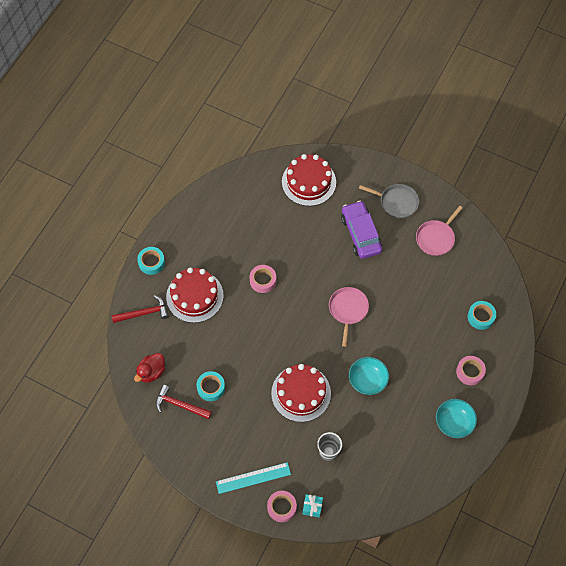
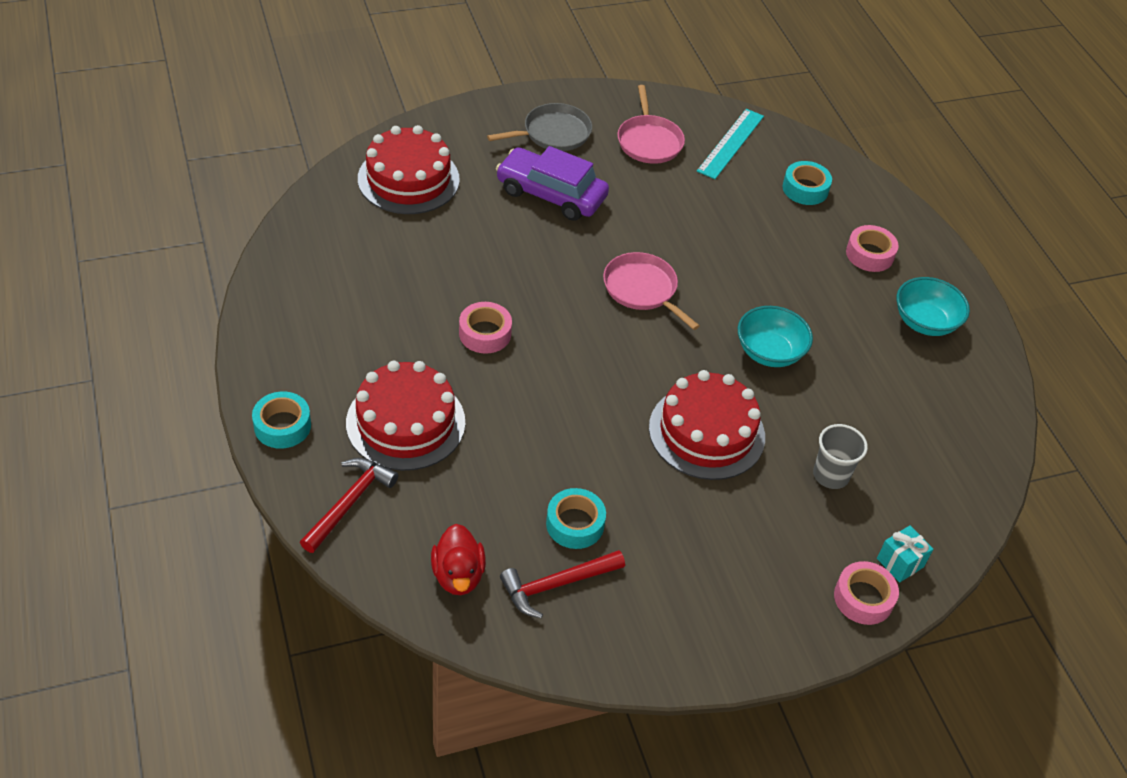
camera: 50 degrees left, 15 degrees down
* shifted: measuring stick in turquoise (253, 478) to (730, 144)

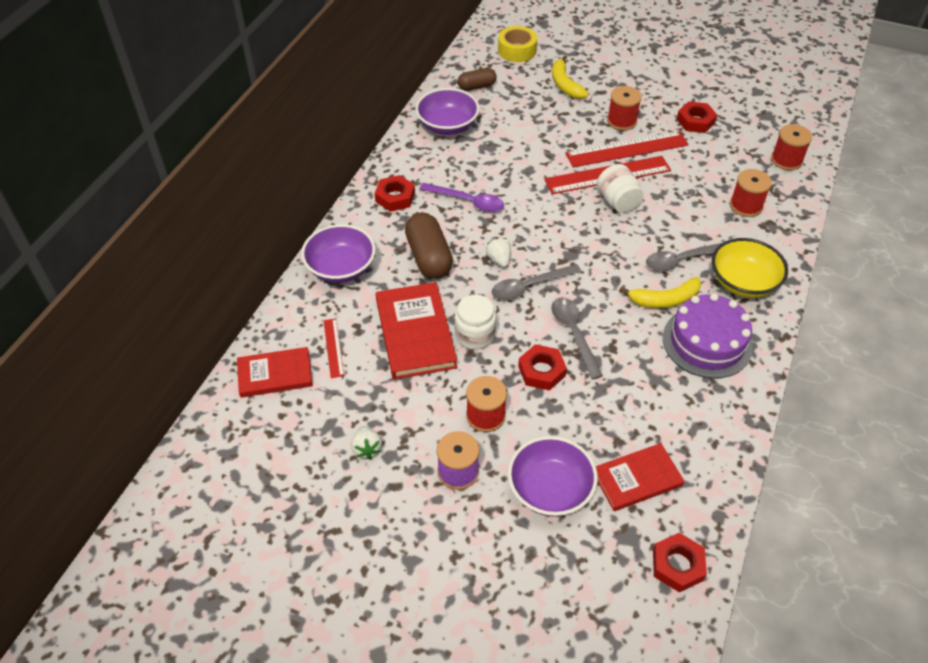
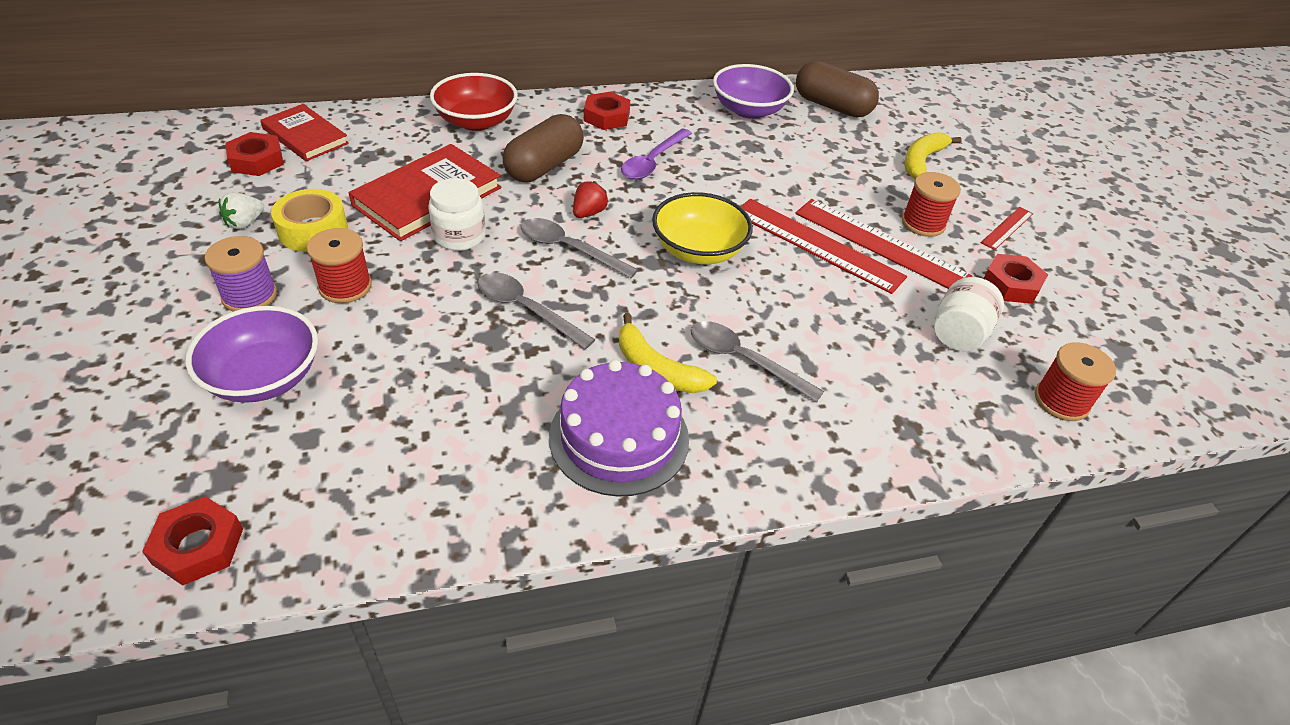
camera: 50 degrees right, 5 degrees down
* gone: hardback in red (640, 477)
* gone: spool in red (751, 193)
* shifted: measuring stick in red (334, 348) to (1007, 228)
* shifted: sticky tape in golden (517, 44) to (309, 220)
* shifted: hexagon nut in red (542, 367) to (254, 154)
* shifted: jam jar in snow-white (620, 188) to (969, 314)
* shifted: serving bowl in golden (750, 268) to (702, 228)
* repainted: serving bowl in royal purple (338, 253) to serving bowl in red (474, 102)
* repainted: berry in snow-white (498, 252) to berry in red (590, 199)
* rotated: tablespoon in royal purple (461, 197) = (656, 154) 45 degrees clockwise
* rotated: tablespoon in grey (577, 338) = (536, 310) 90 degrees counterclockwise
* scaled: pill shape in dark brown (477, 79) = (837, 89) x1.65

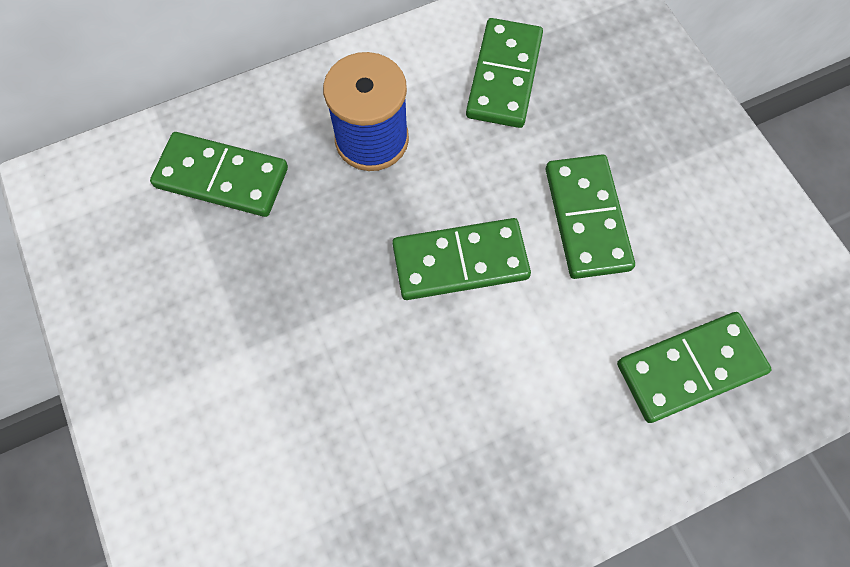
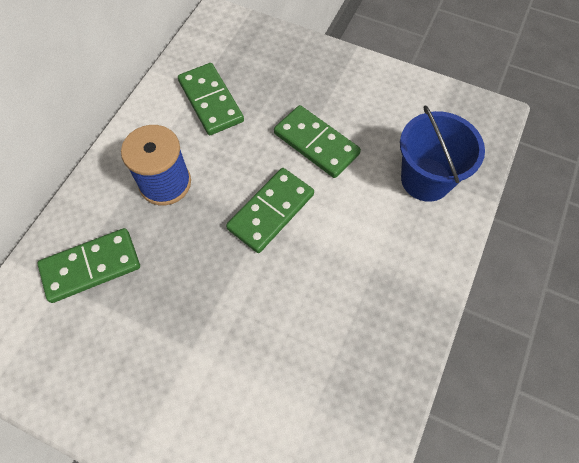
camera: 40 degrees left, 5 degrees down
* swapped: domino in leaf-green (694, 367) to pail in royal blue (442, 153)

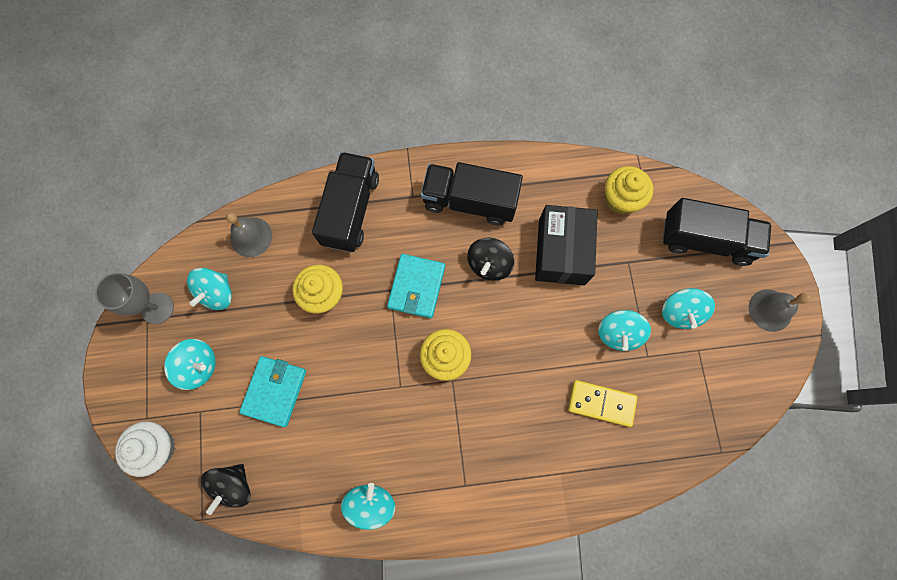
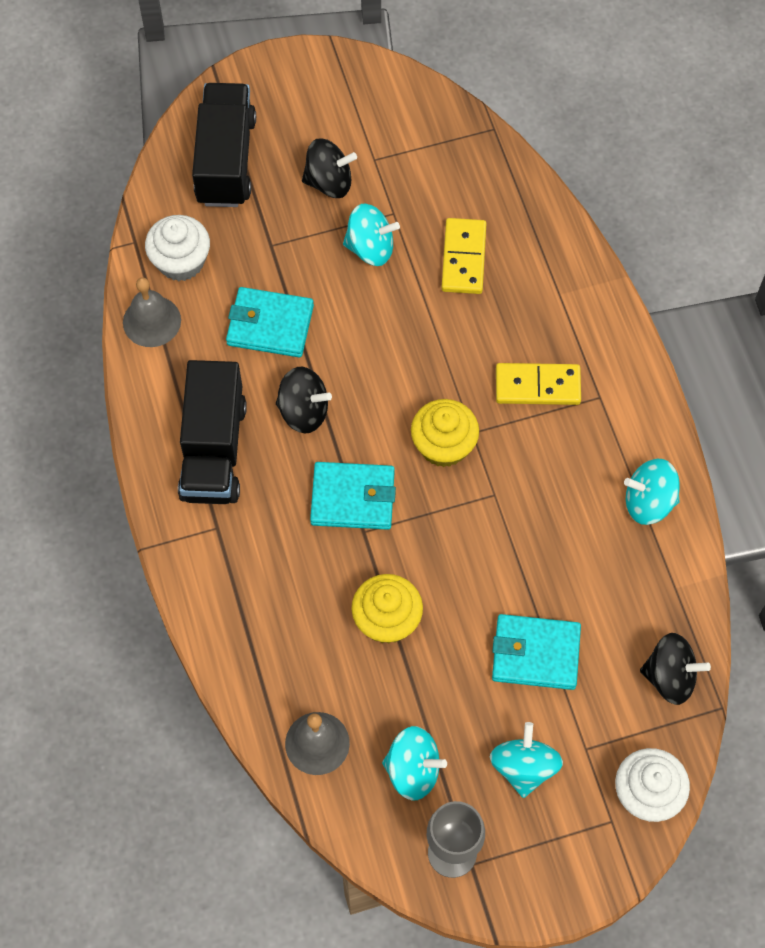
camera: 100 degrees left, 10 degrees down
* gone: lorry in black (345, 202)
* new: domino in golden (538, 384)
* shifted: school bell in grey (779, 310) to (152, 312)
* swapped: package in black (566, 245) to billfold in turquoise (270, 322)
* repainted: cupcake in golden (629, 190) to cupcake in snow-white (177, 248)
* repainted: whirligig in turquoise (688, 308) to whirligig in black (329, 168)

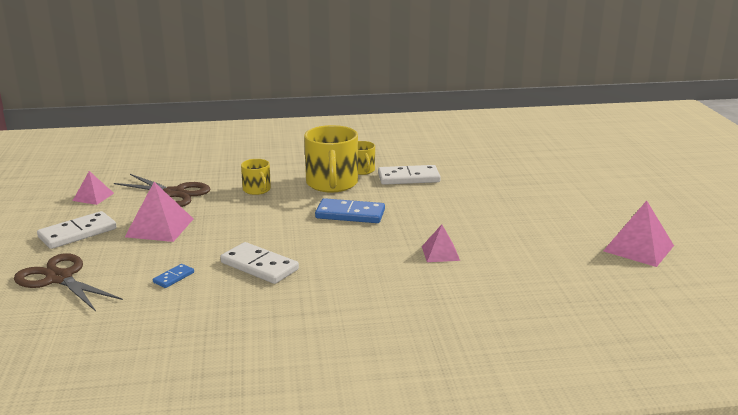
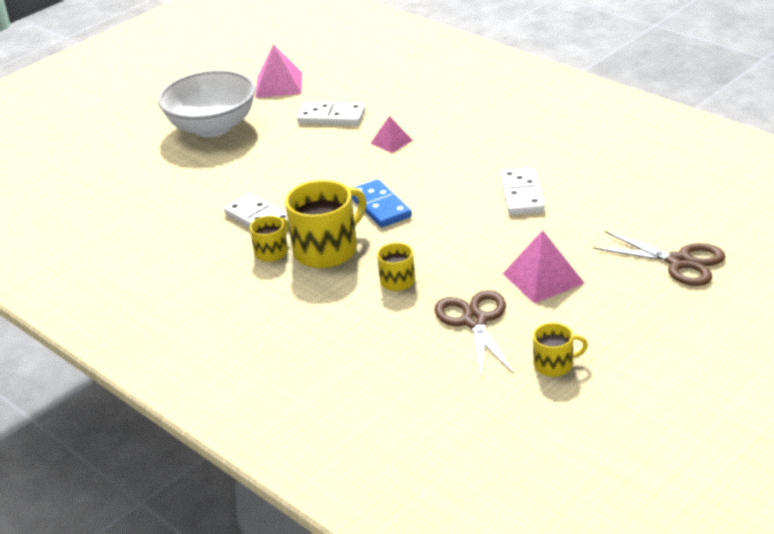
camera: 125 degrees left, 10 degrees up
* gone: domino in royal blue (173, 276)
* new: serving bowl in snow-white (206, 103)
* shifted: domino in snow-white (77, 230) to (331, 113)
* swapped: pyramid in rose-pink (93, 188) to tea mug in golden (560, 350)
* rotated: scissors in dark brown (68, 282) = (659, 258) 60 degrees counterclockwise

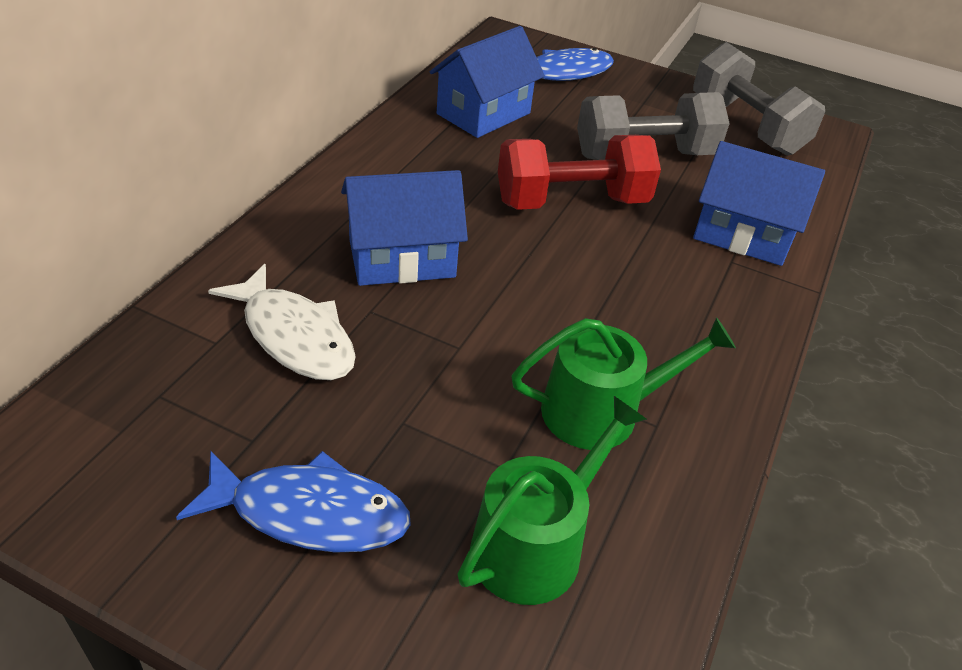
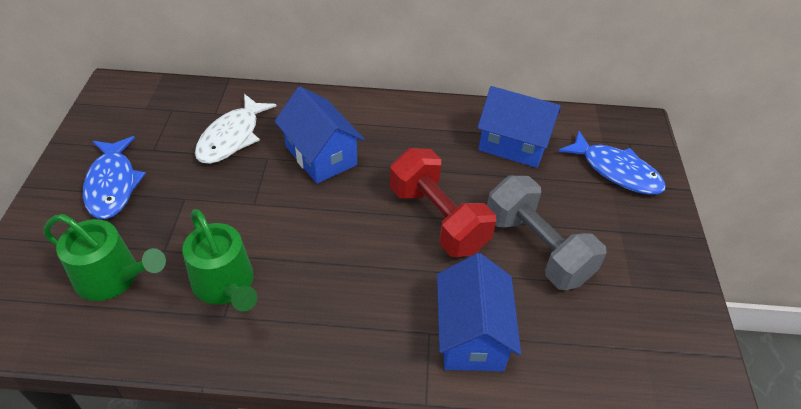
camera: 70 degrees right, 5 degrees up
* gone: dumbbell in grey (759, 99)

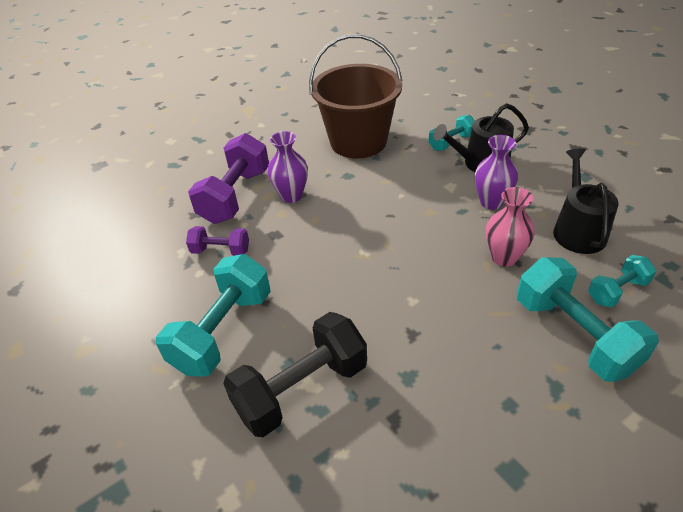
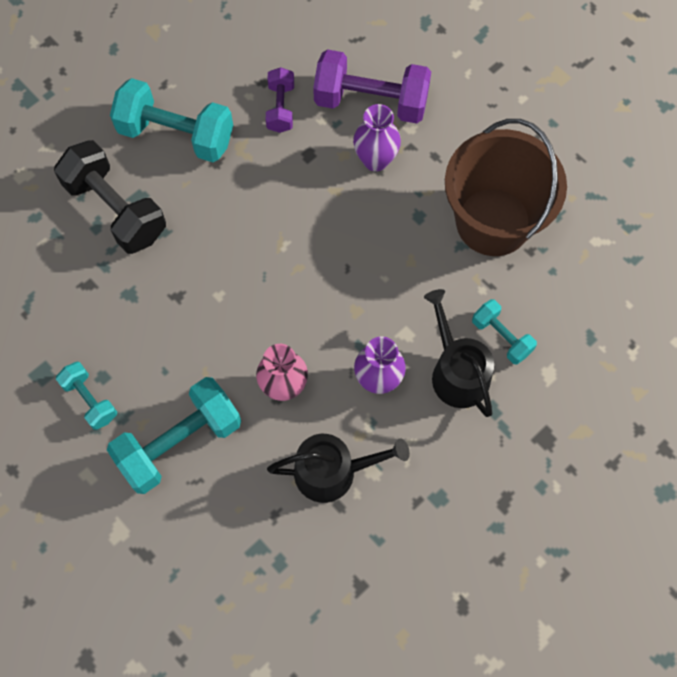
camera: 80 degrees right, 25 degrees up
* shifted: dumbbell in turquoise (622, 281) to (86, 396)

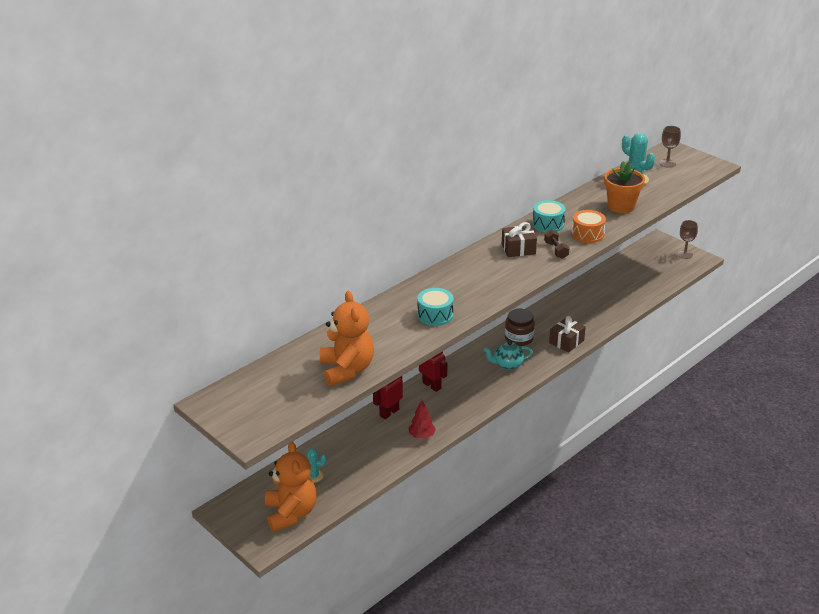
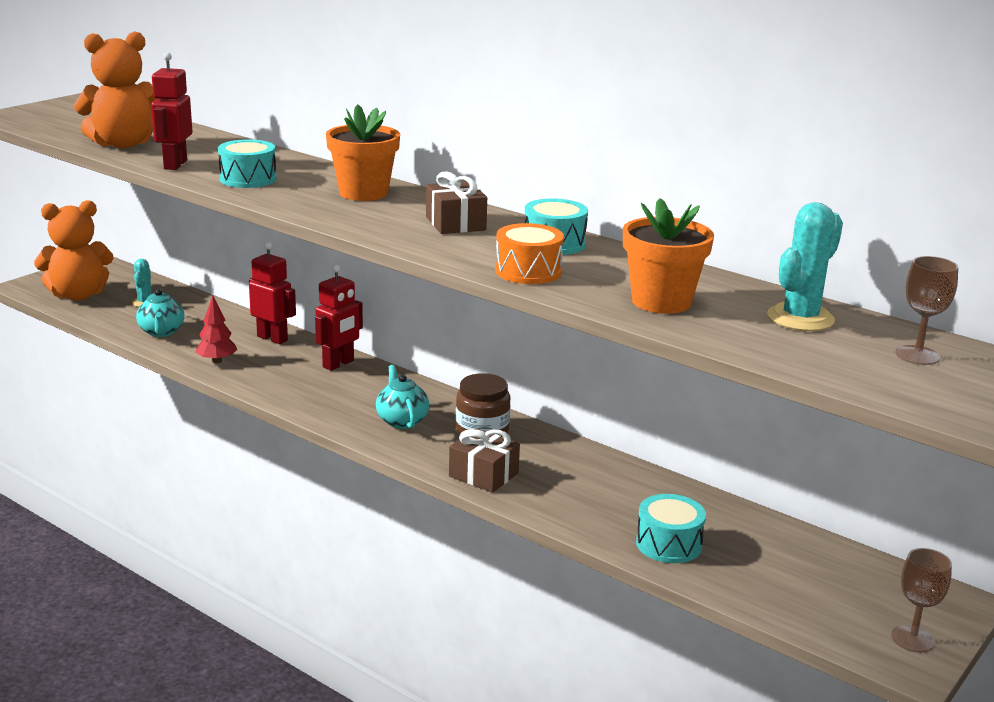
camera: 80 degrees right, 10 degrees down
* gone: dumbbell in dark brown (557, 244)
* new: china teapot in turquoise (160, 313)
* new: robot figure in red (171, 111)
* new: flower pot in bright orange (363, 152)
* new: toy drum in turquoise (671, 528)

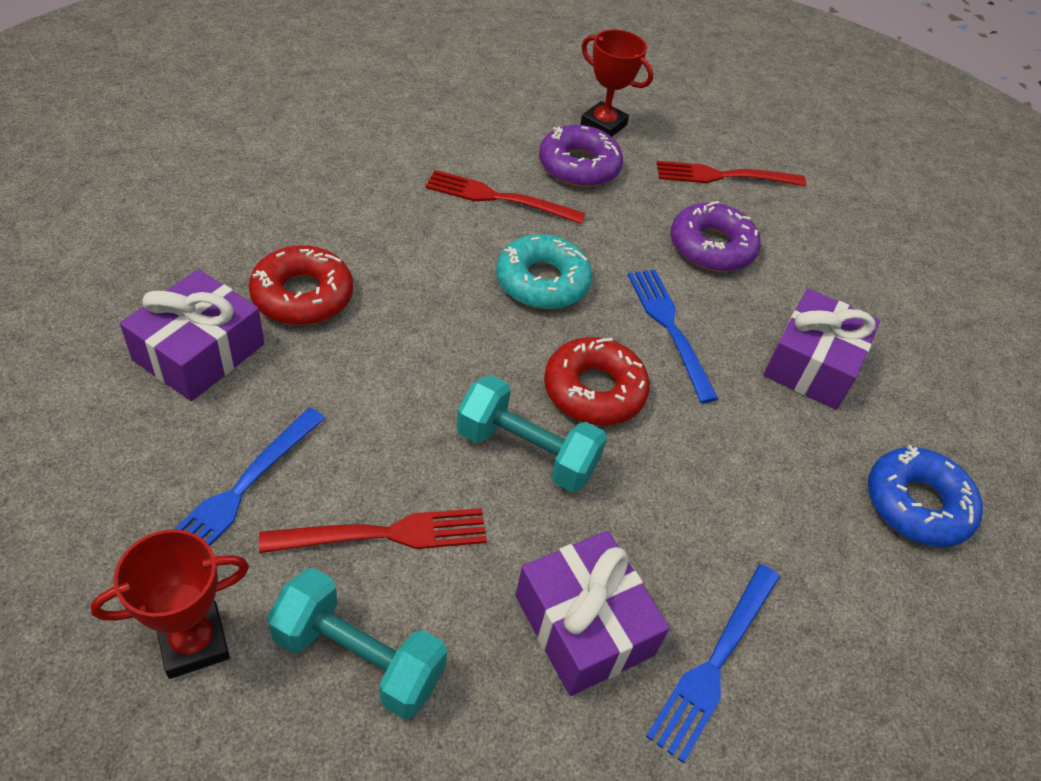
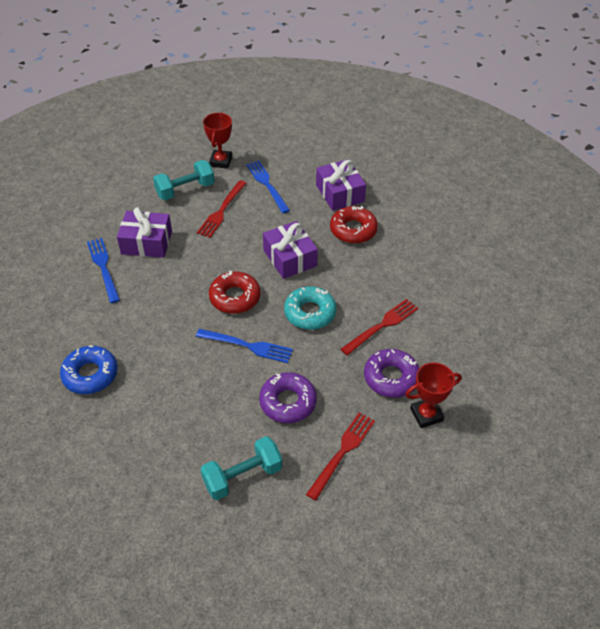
camera: 130 degrees right, 0 degrees up
* shifted: dumbbell in turquoise (532, 433) to (241, 468)
* shifted: wrapped gift in royal purple (822, 349) to (290, 250)

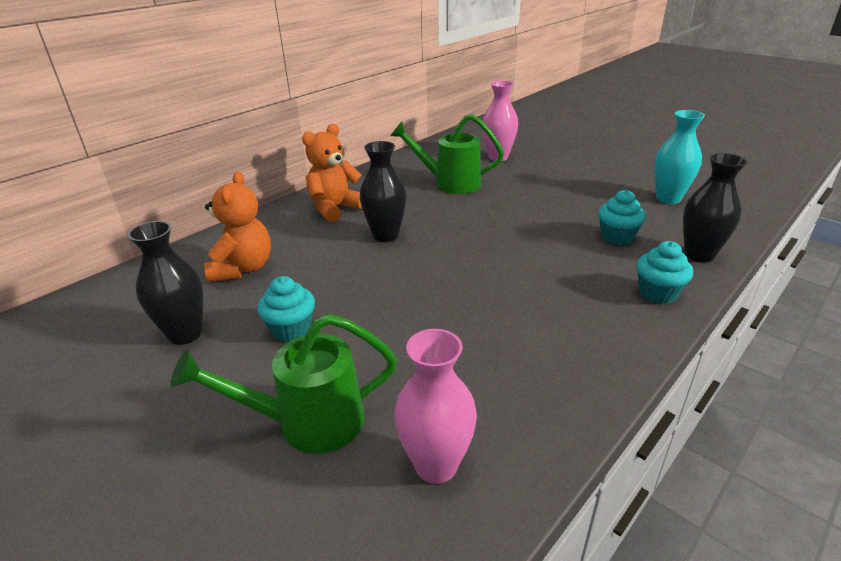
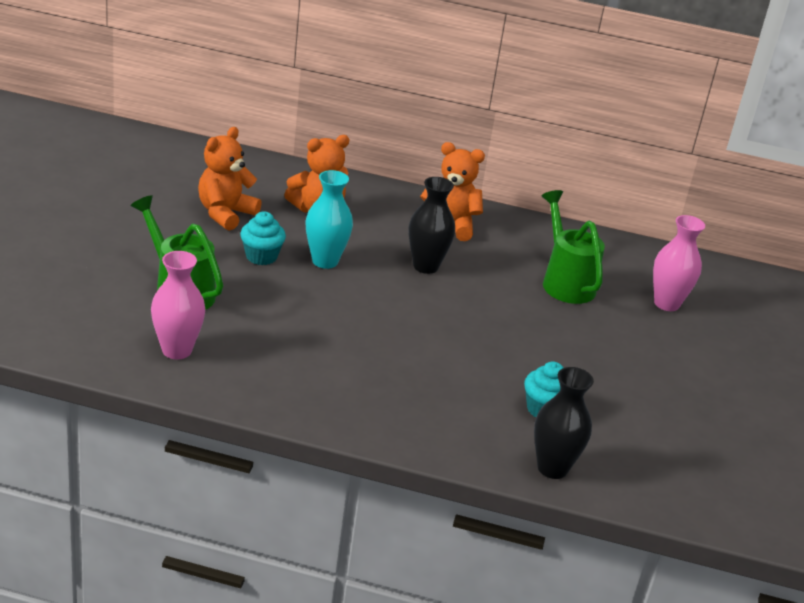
camera: 55 degrees right, 0 degrees up
* gone: cupcake in turquoise (664, 272)
* shifted: flower vase in turquoise (679, 157) to (329, 219)
* swapped: flower vase in black (166, 283) to teddy in bright orange (230, 179)

